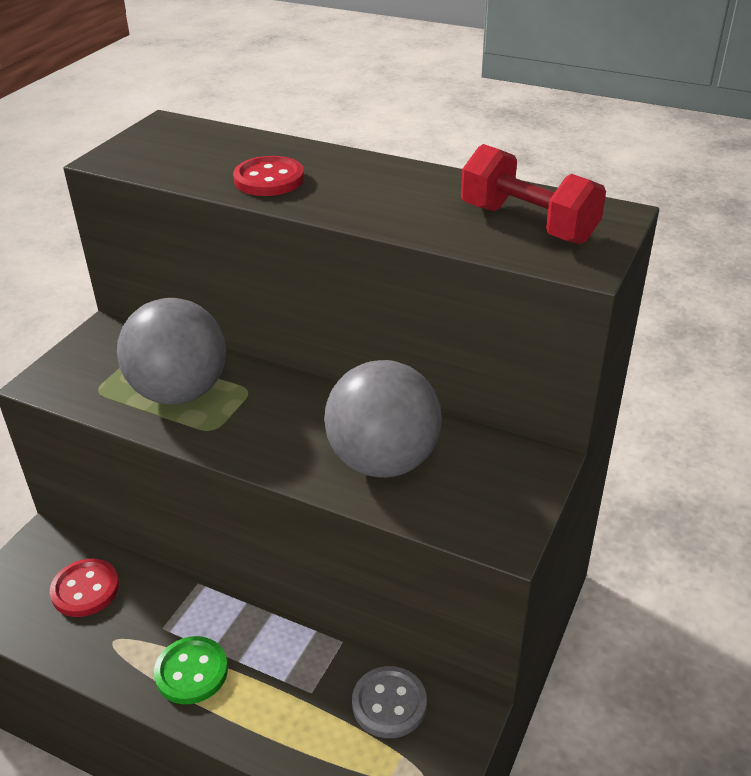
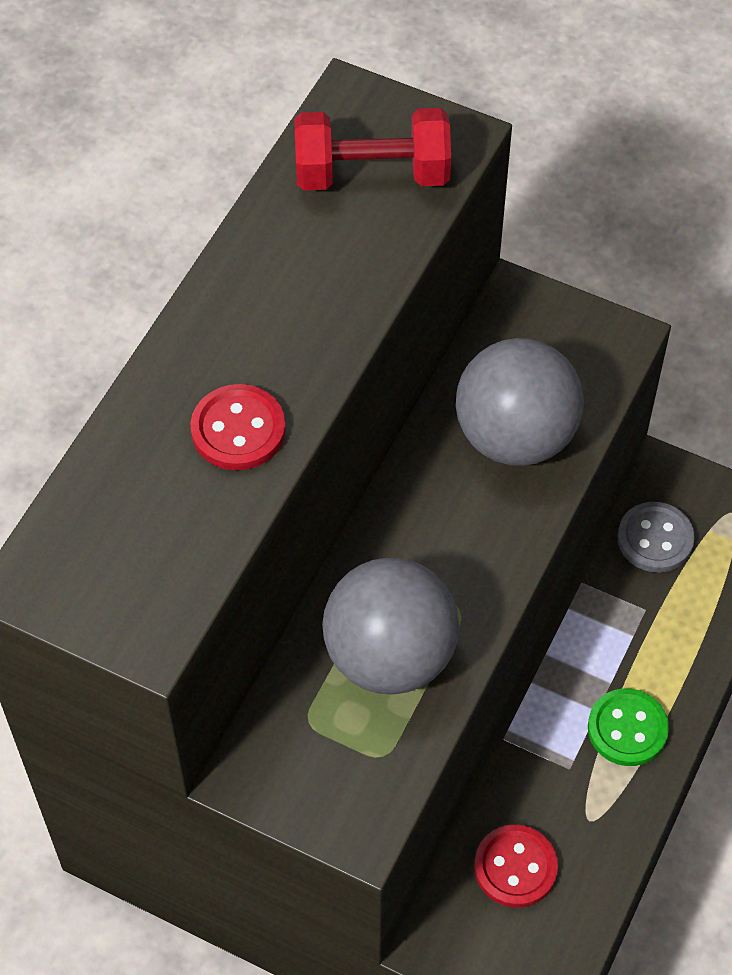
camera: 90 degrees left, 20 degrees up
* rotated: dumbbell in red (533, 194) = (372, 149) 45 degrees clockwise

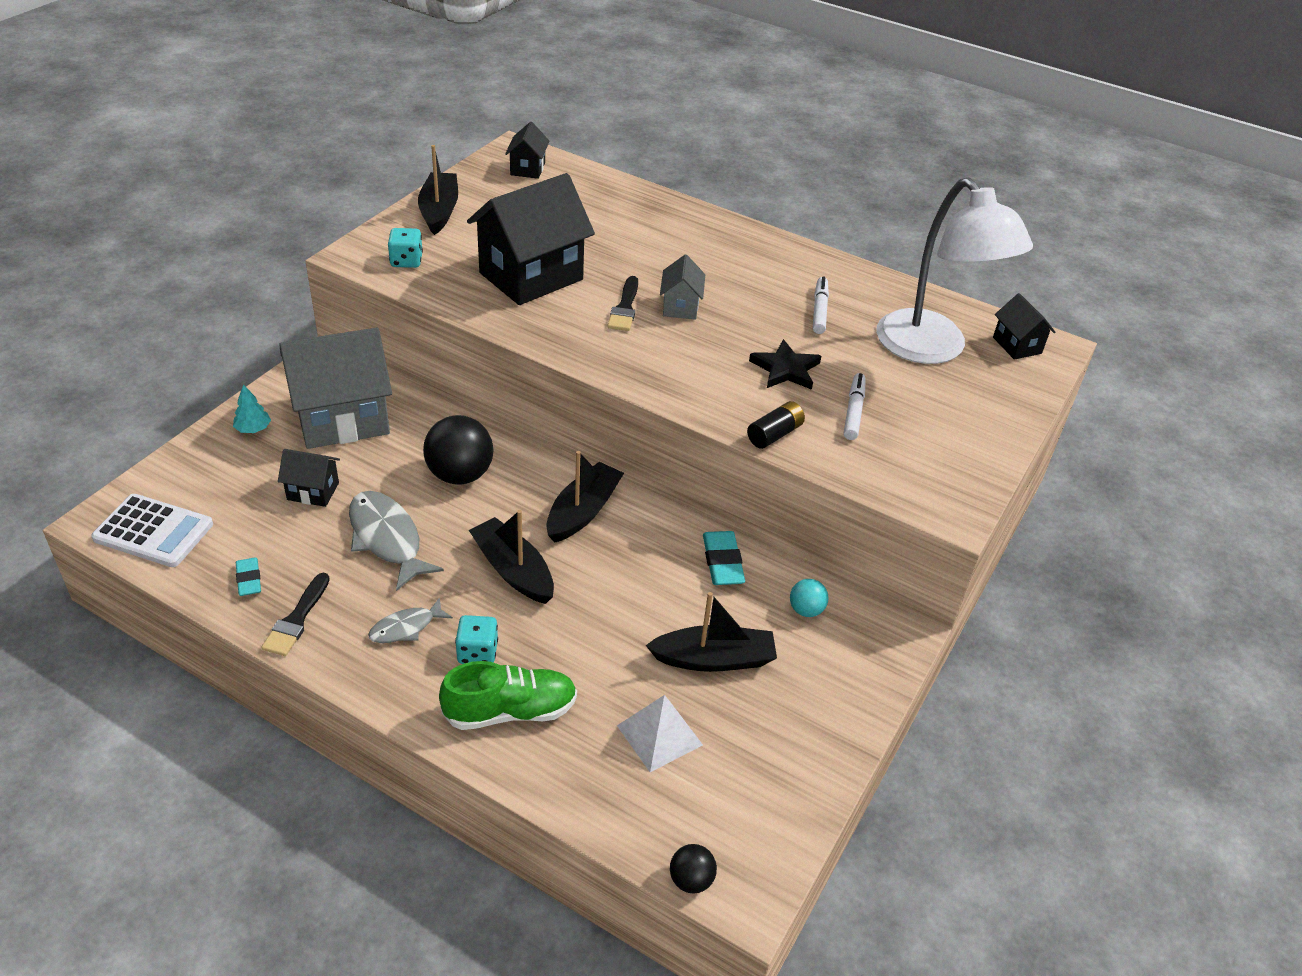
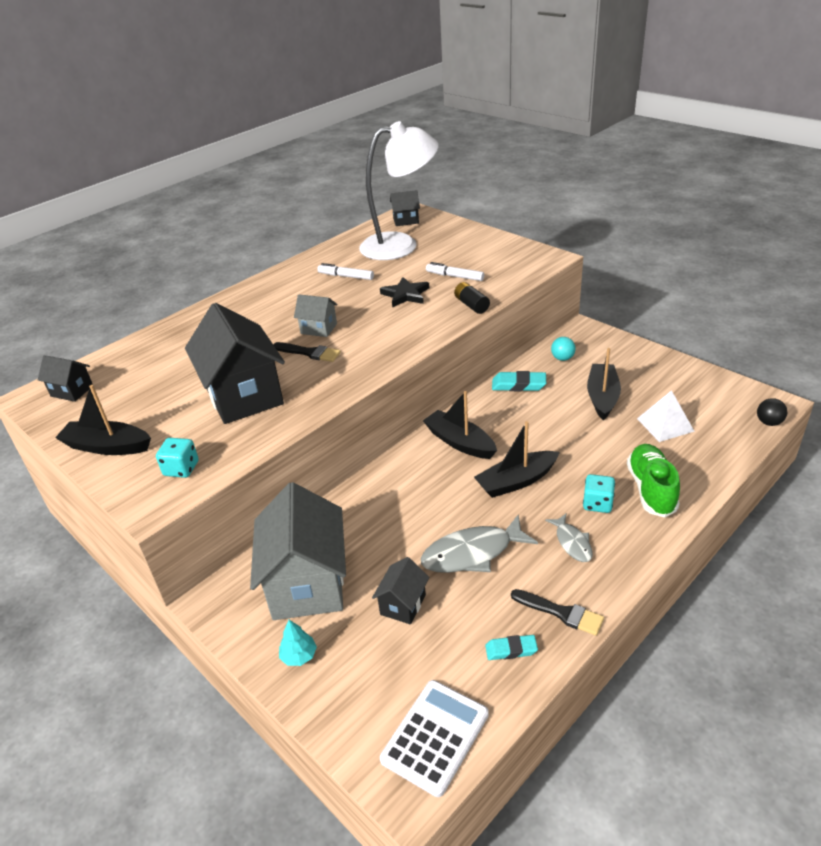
camera: 70 degrees left, 5 degrees down
* gone: play ball in black (458, 450)

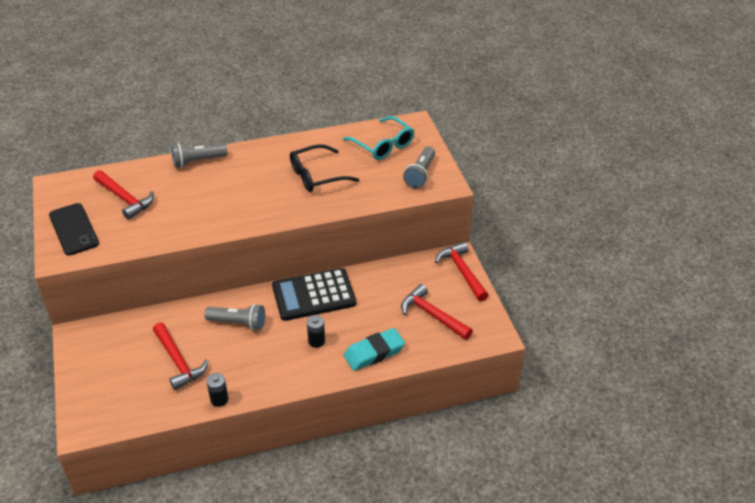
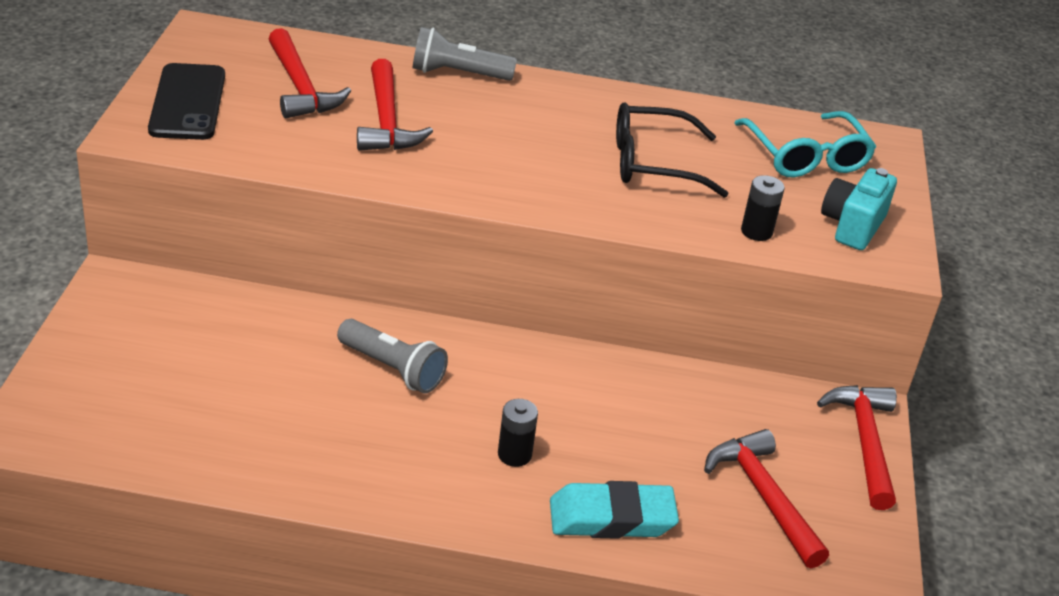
camera: 20 degrees right, 5 degrees down
* gone: pocket calculator in black (314, 294)
* shifted: hammer in red (180, 356) to (395, 105)
* shifted: battery in black (217, 390) to (763, 208)
* swapped: flashlight in grey (419, 167) to compact camera in turquoise (859, 209)

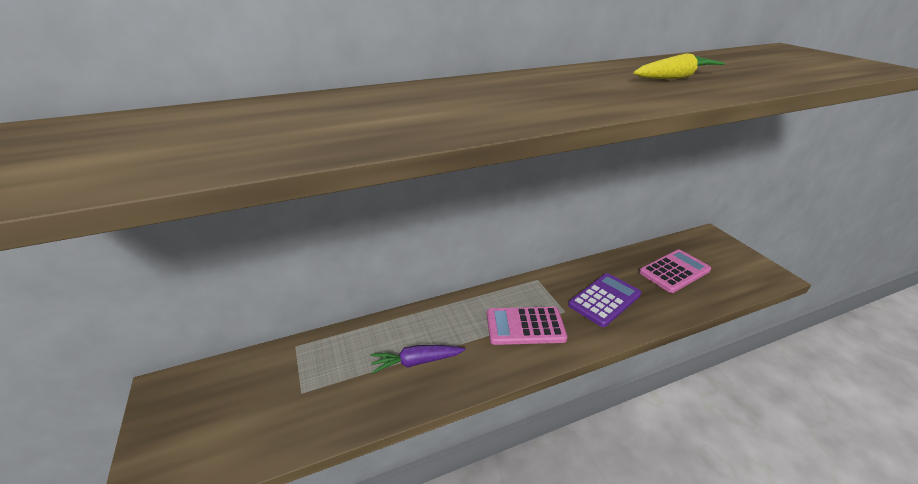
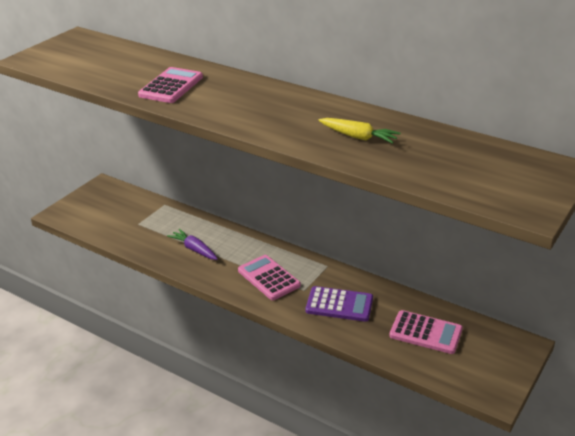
camera: 55 degrees right, 0 degrees up
* new: pocket calculator in rose-pink (170, 85)

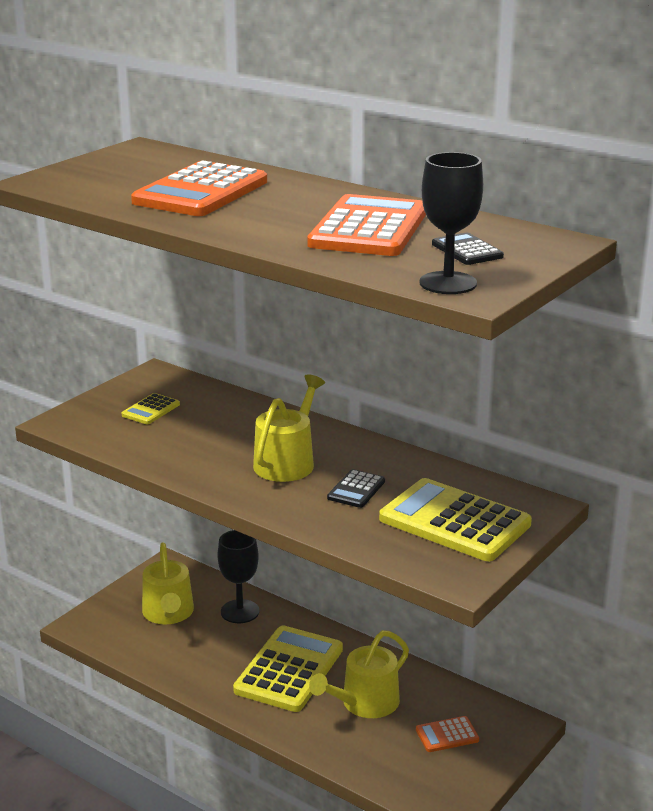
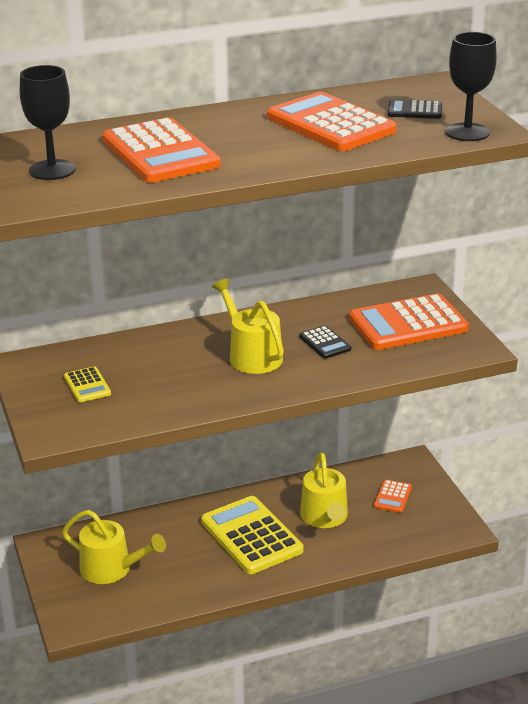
camera: 55 degrees left, 5 degrees up
* shifted: wine glass in black (238, 576) to (48, 122)
* repainted: pocket calculator in golden (455, 519) to pocket calculator in bright orange (409, 321)

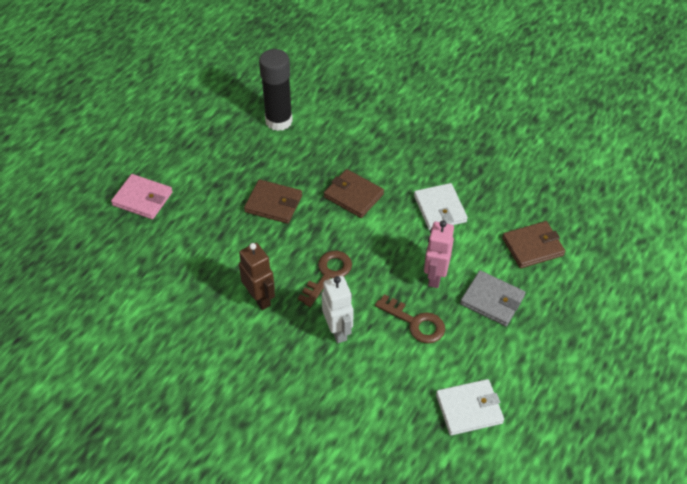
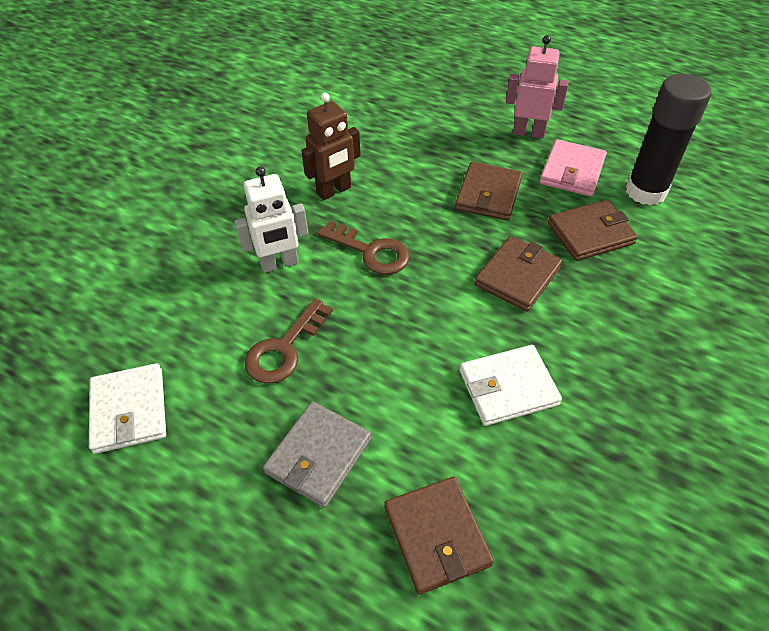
camera: 90 degrees right, 0 degrees up
* new: billfold in dark brown (593, 230)
* shifted: billfold in rose-pink (142, 196) to (573, 168)
* shifted: robot figure in rose-pink (439, 254) to (537, 87)

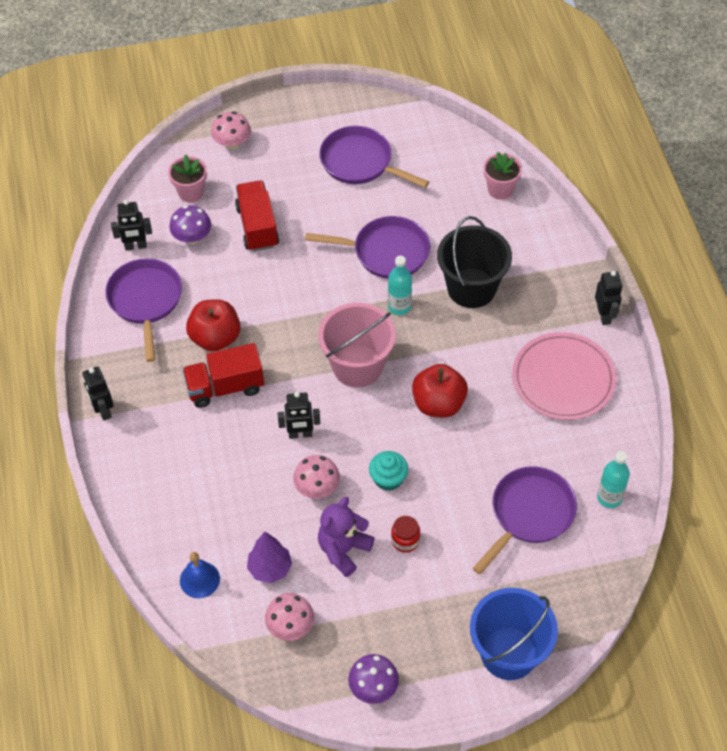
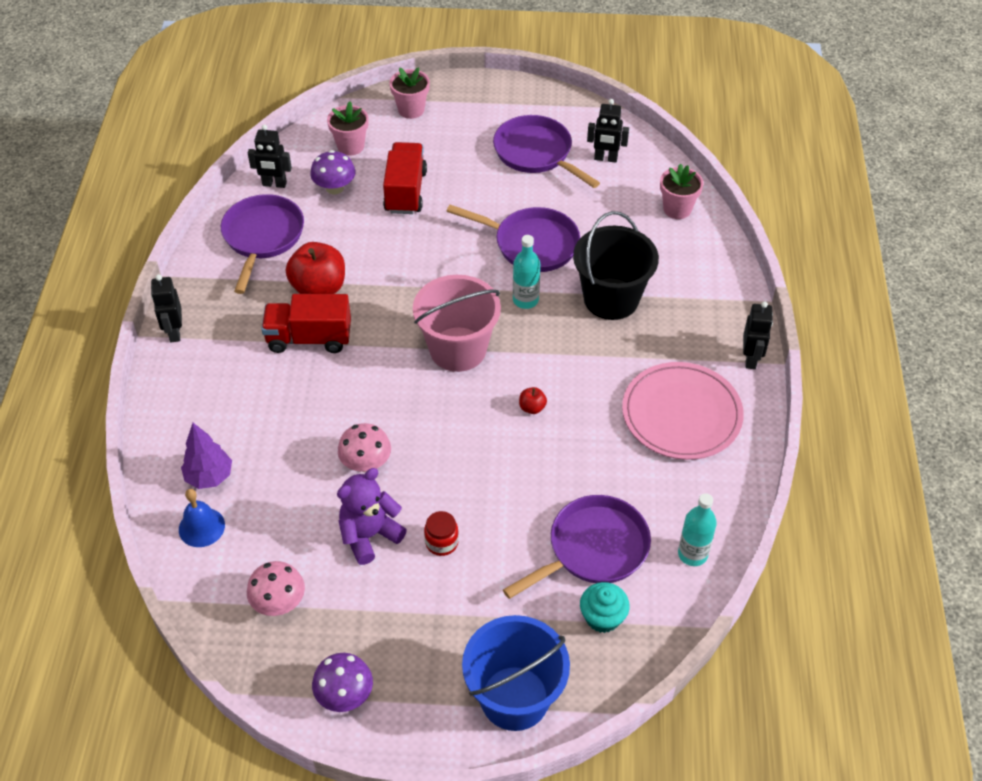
camera: 15 degrees right, 5 degrees down
* shifted: fir tree in royal purple (269, 557) to (206, 456)
* shifted: robot figure in black (299, 415) to (608, 131)
* shifted: cupcake in turquoise (388, 471) to (605, 607)
* swapped: mushroom in rose-pink (231, 130) to flower pot in rose-pink (409, 93)
* scaled: apple fruit in red (440, 391) = (533, 400) x0.44

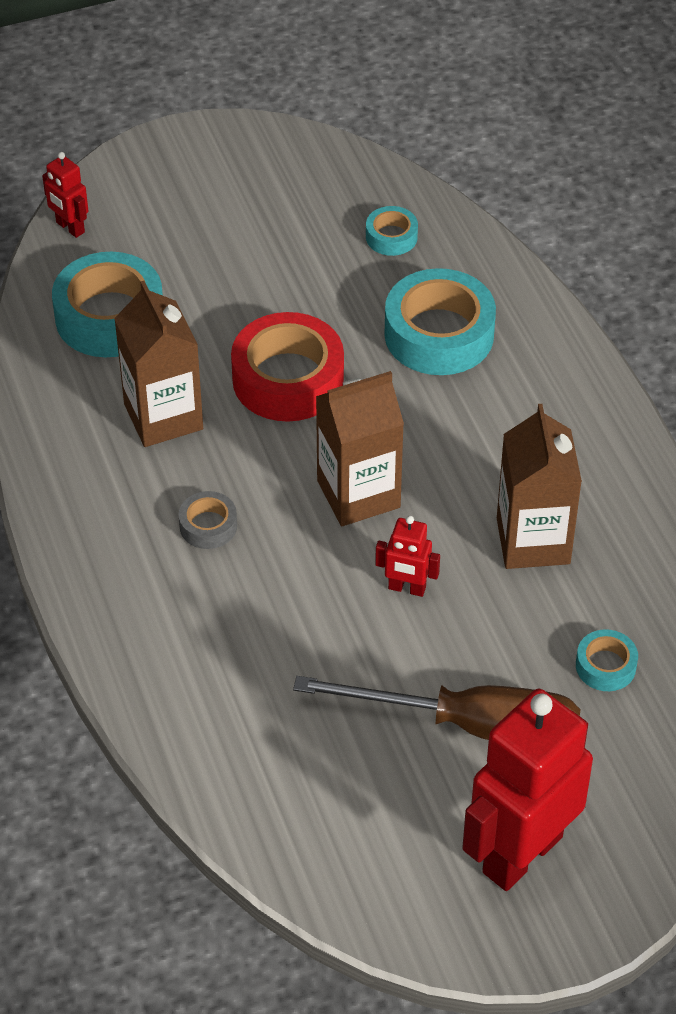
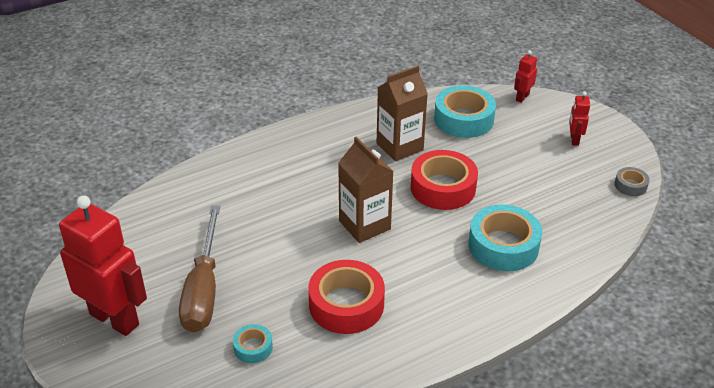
camera: 80 degrees right, 10 degrees down
* gone: sticky tape in turquoise (392, 231)
* shifted: sticky tape in grey (208, 520) to (632, 181)
* shifted: robot figure in red (407, 556) to (579, 118)
* swapped: milk carton in dark brown (539, 486) to sticky tape in red (346, 297)

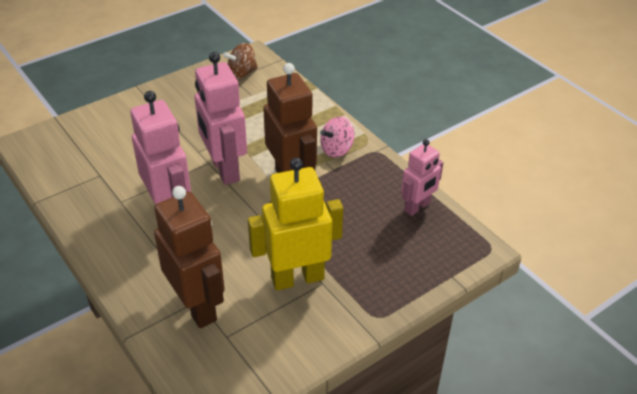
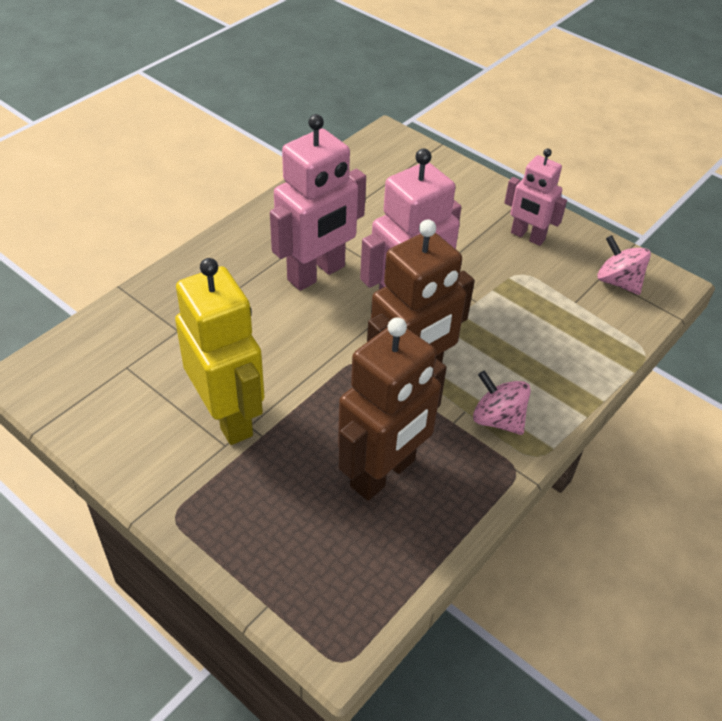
camera: 75 degrees right, 5 degrees up
* shifted: robot figure in dark brown (189, 257) to (392, 409)
* shifted: robot figure in rose-pink (422, 177) to (535, 197)
* repainted: whirligig in dark brown (240, 61) to whirligig in rose-pink (624, 265)

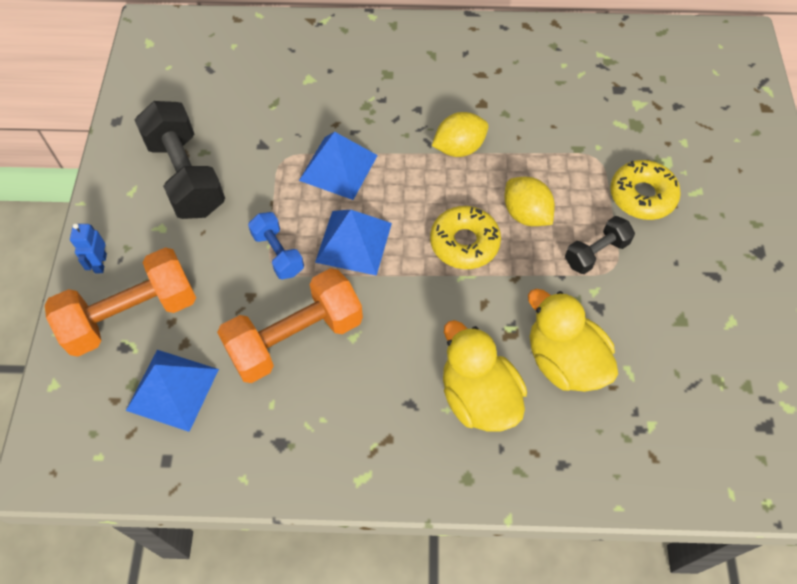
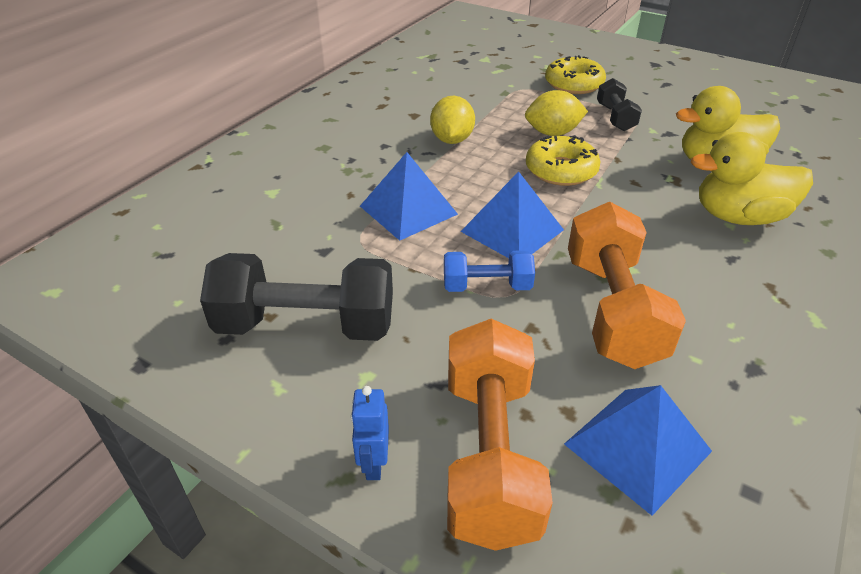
camera: 60 degrees left, 20 degrees down
* rotated: robot figure in royal blue (88, 248) = (370, 433) 60 degrees clockwise

